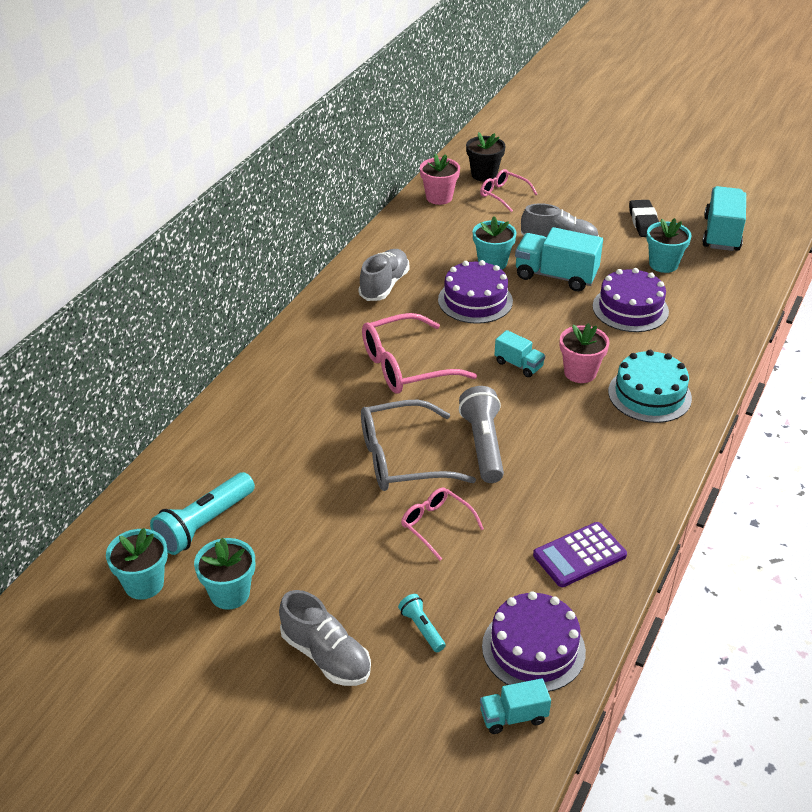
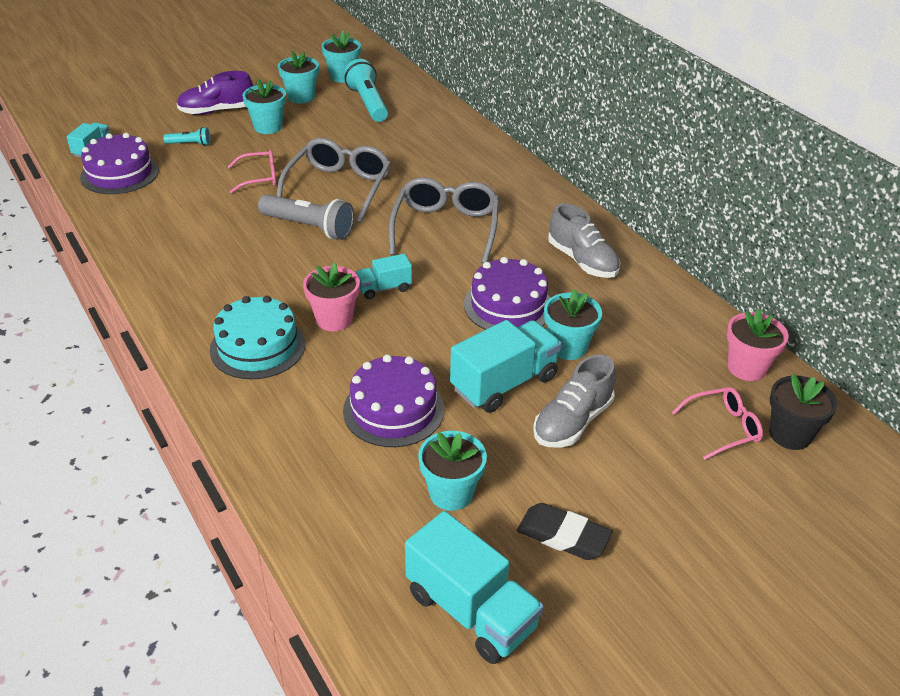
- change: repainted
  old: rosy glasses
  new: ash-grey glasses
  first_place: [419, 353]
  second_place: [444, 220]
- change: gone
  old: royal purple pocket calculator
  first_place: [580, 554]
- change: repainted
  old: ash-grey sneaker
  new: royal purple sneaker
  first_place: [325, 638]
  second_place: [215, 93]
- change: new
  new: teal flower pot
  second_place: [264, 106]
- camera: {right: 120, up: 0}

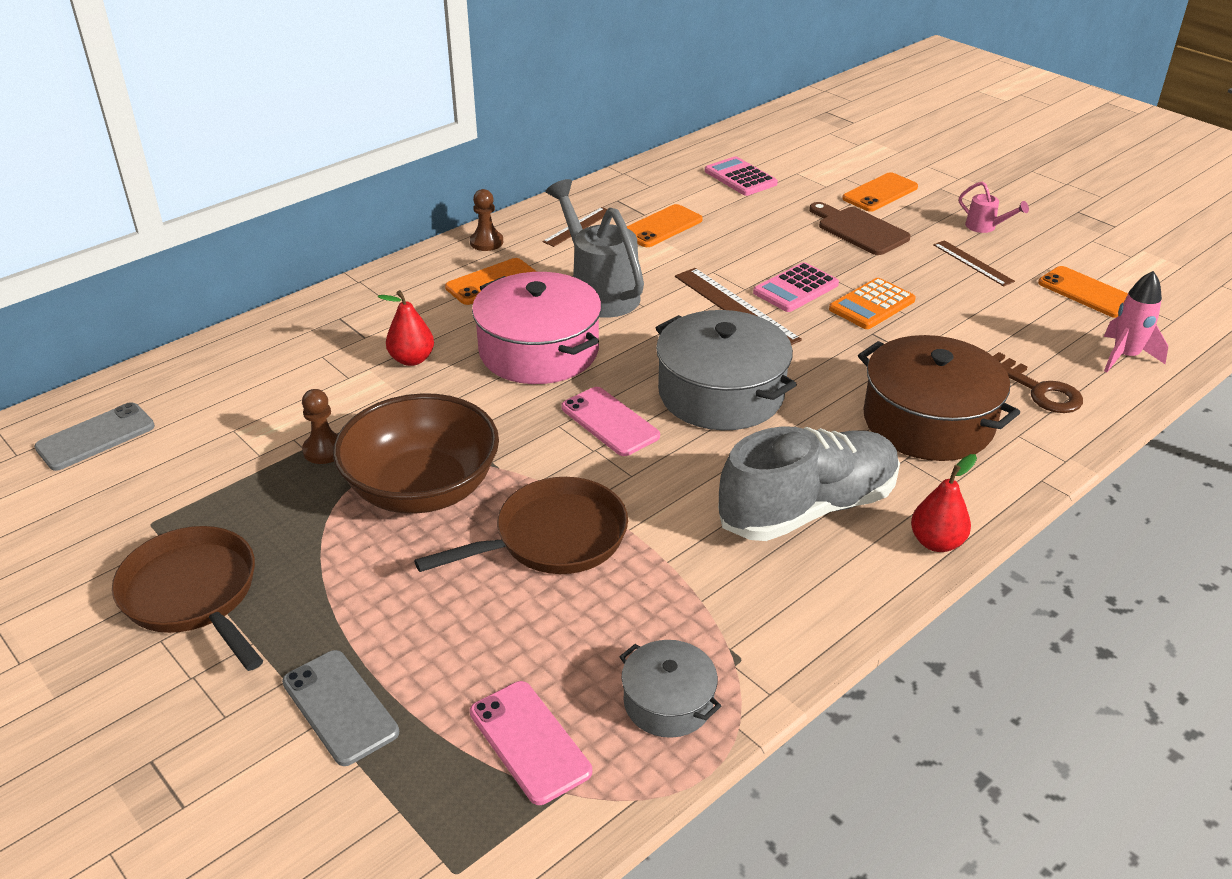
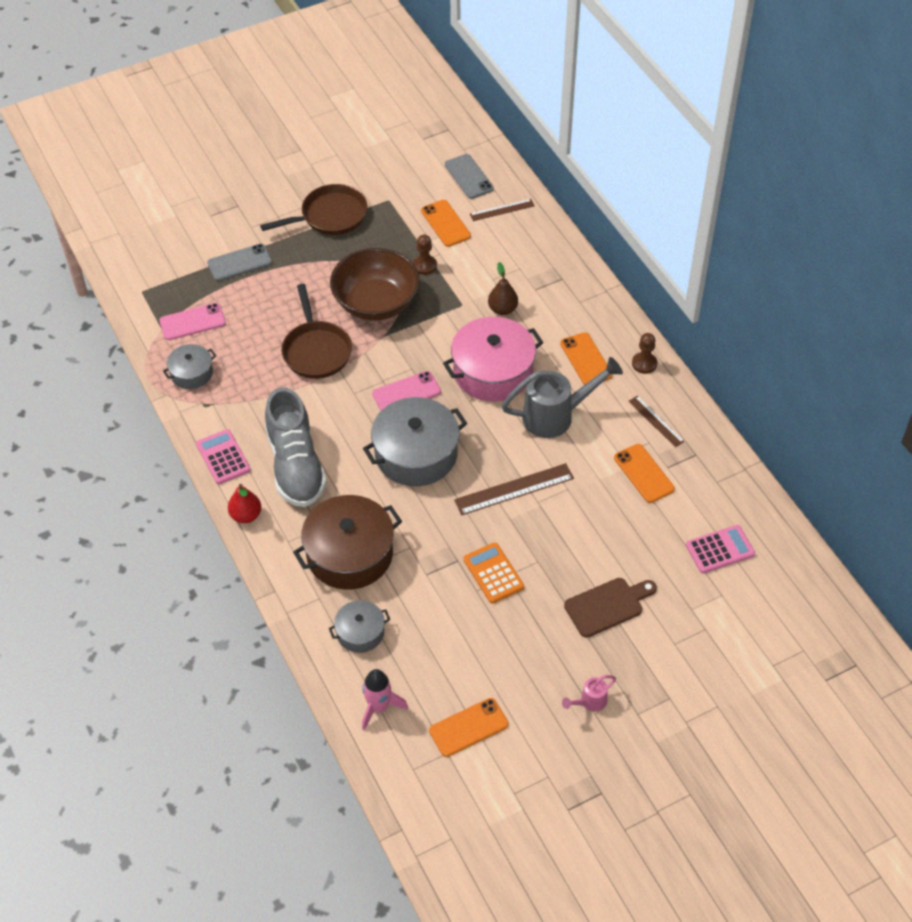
- change: shifted
  old: bright orange phone
  first_place: [880, 192]
  second_place: [446, 223]
- change: shifted
  old: dark brown ruler
  first_place: [974, 263]
  second_place: [502, 210]
- change: shifted
  old: rosy pocket calculator
  first_place: [796, 287]
  second_place: [223, 456]
- change: repainted
  old: crimson pear fruit
  new: dark brown pear fruit
  first_place: [406, 328]
  second_place: [503, 288]
- change: swapped
  old: dark brown key
  new: ash-grey pot
  first_place: [1038, 382]
  second_place: [359, 626]
- camera: {right: 105, up: 15}

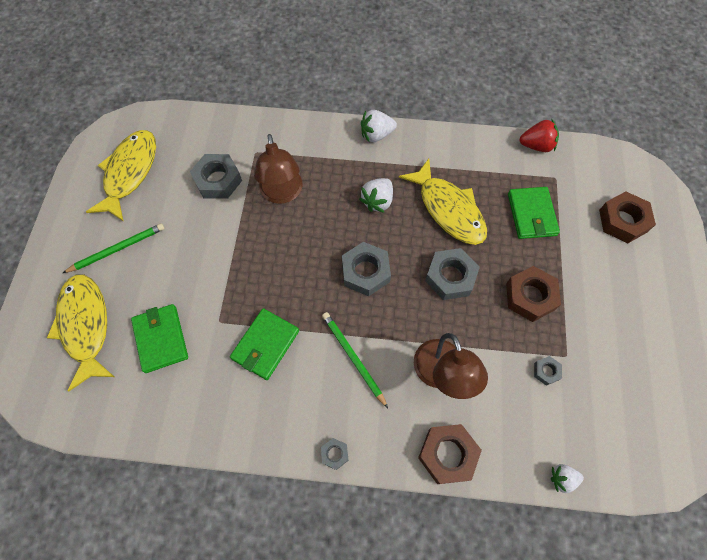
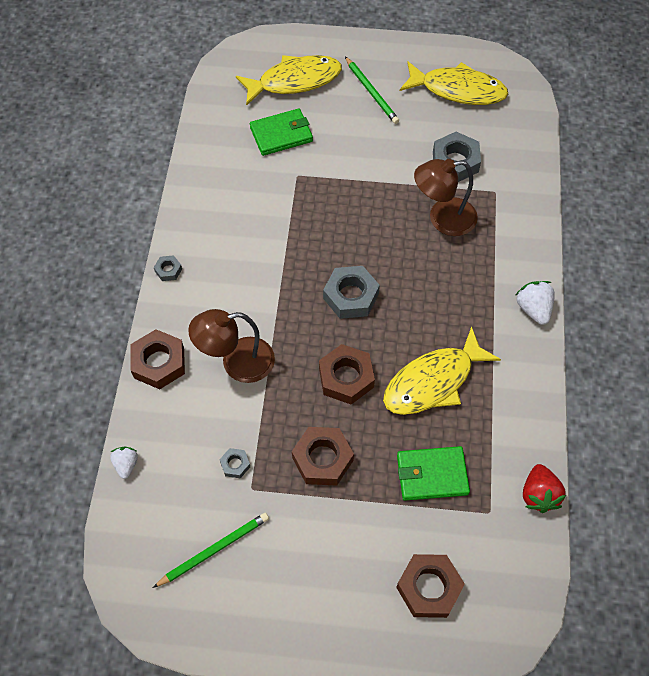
- change: gone
  old: pure white strawberry
  first_place: [376, 195]
- change: repainted
  old: ash-grey hexagon nut
  new: dark brown hexagon nut
  first_place: [452, 274]
  second_place: [347, 374]
- change: gone
  old: leaf-green card wallet
  first_place: [264, 344]
- change: shifted
  old: leaf-green lead pencil
  first_place: [355, 360]
  second_place: [211, 550]
- camera: {right: 90, up: -5}

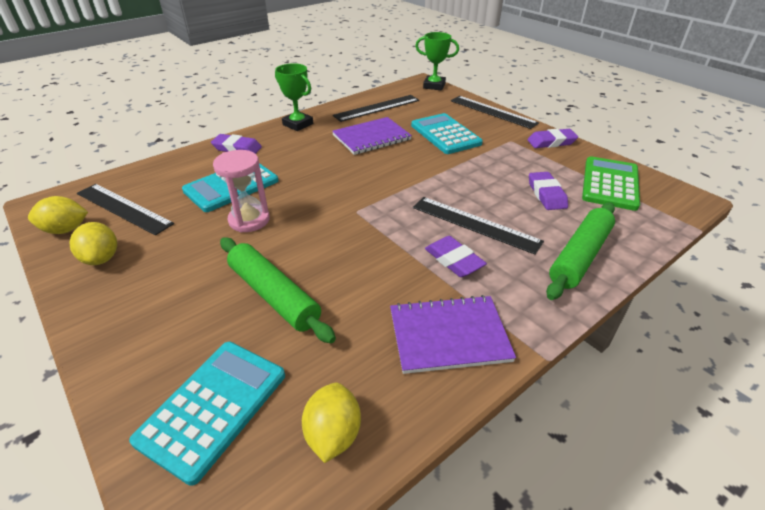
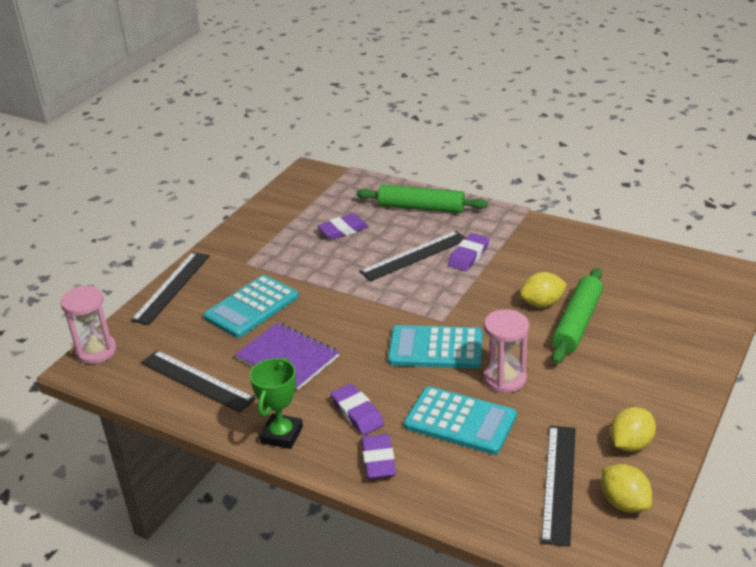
- change: swapped
  old: leaf-green award cup
  new: rosy hourglass
  first_place: [437, 61]
  second_place: [88, 325]
- change: shifted
  old: royal purple gum eraser
  first_place: [552, 138]
  second_place: [357, 409]
- change: gone
  old: leaf-green pocket calculator
  first_place: [611, 183]
- change: rotated
  old: black ruler
  first_place: [478, 226]
  second_place: [412, 256]
  degrees: 45
- change: gone
  old: royal purple notebook
  first_place: [453, 334]
- change: shifted
  old: teal pocket calculator
  first_place: [207, 414]
  second_place: [435, 346]
- change: shifted
  old: golden citrus fruit
  first_place: [331, 423]
  second_place: [543, 289]
- camera: {right: -110, up: -5}

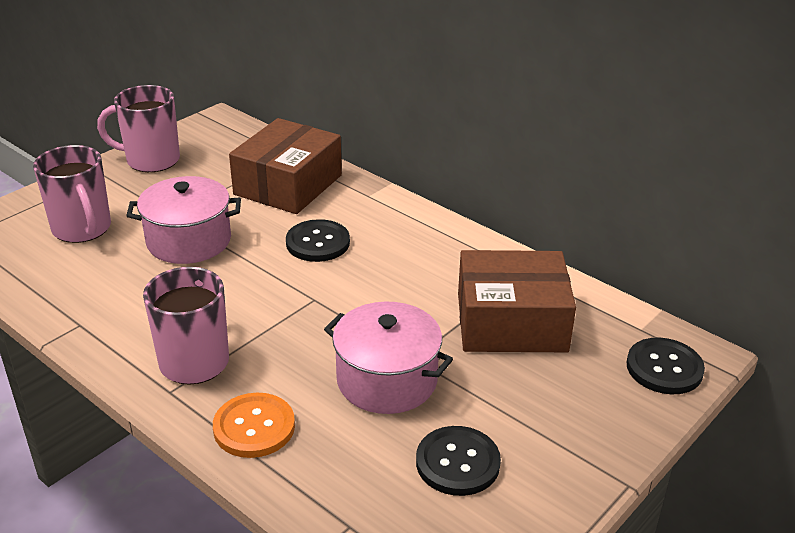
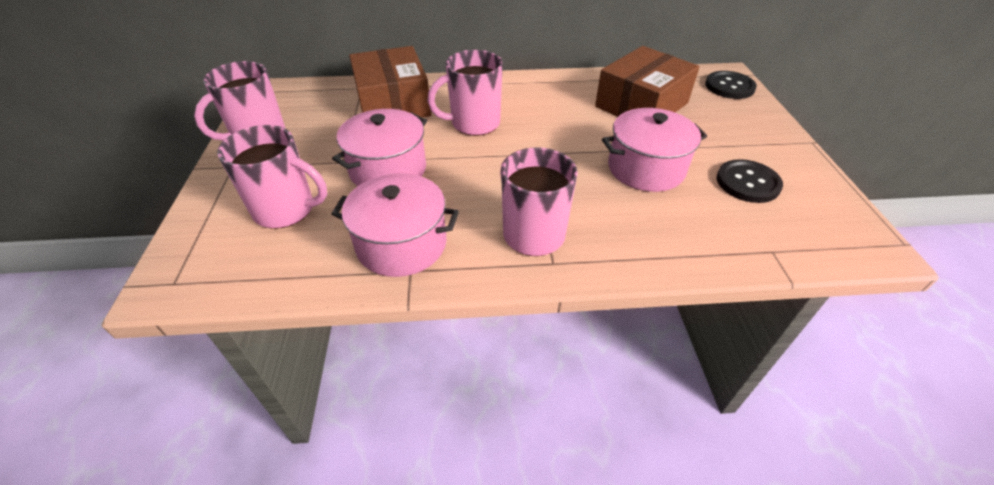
- change: swapped
  old: black sewing button
  new: rosy mug
  first_place: [318, 240]
  second_place: [465, 93]
- change: gone
  old: bright orange sewing button
  first_place: [254, 425]
- change: new
  new: rosy pot
  second_place: [395, 225]
- camera: {right: -45, up: 10}

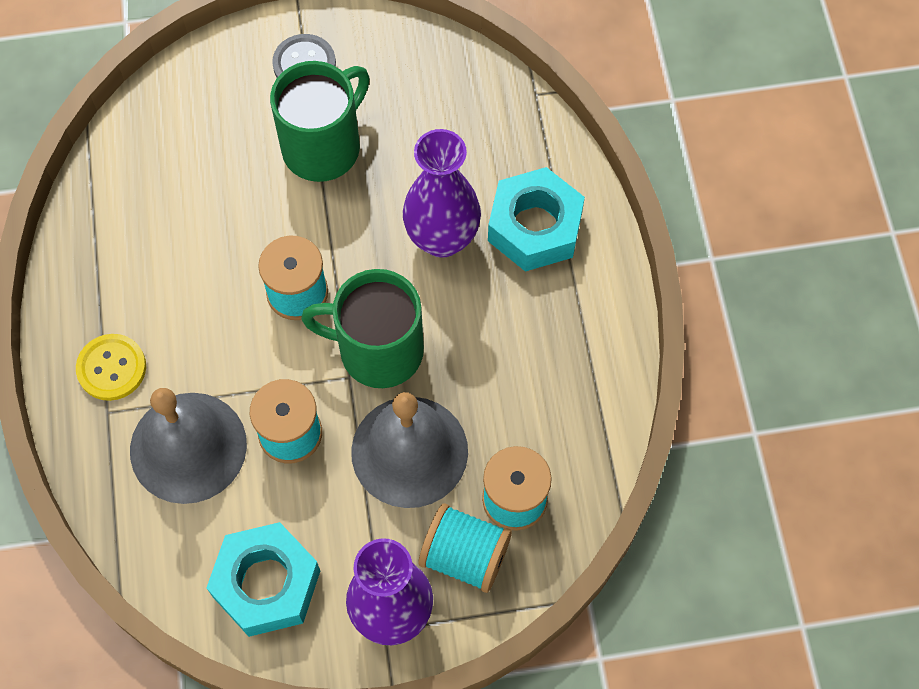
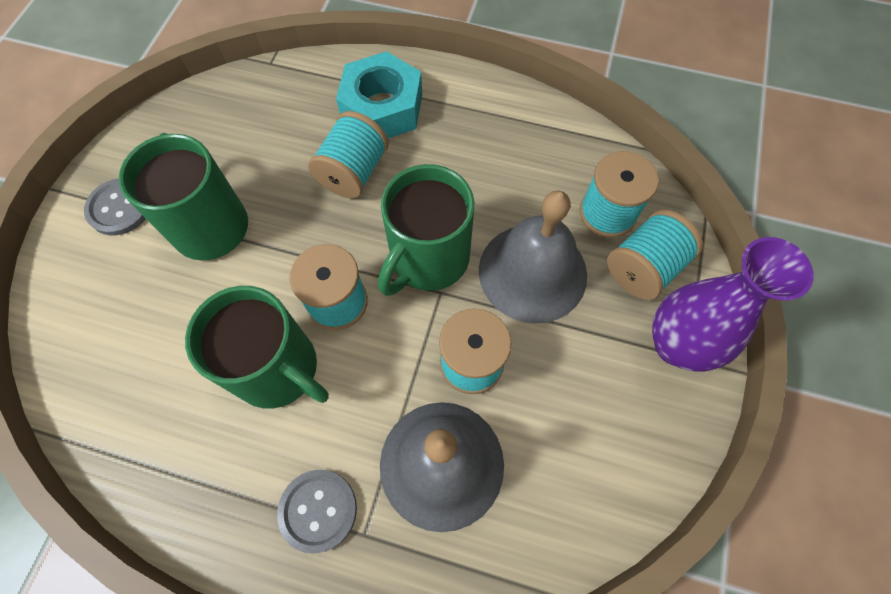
- change: swapped
  old: royal purple tall vase
  new: teal bobbin
  first_place: [442, 193]
  second_place: [348, 154]
- change: repainted
  old: golden sewing button
  new: ash-grey sewing button
  first_place: [111, 367]
  second_place: [317, 512]
- change: gone
  old: teal hexagon nut
  first_place: [263, 579]
- change: new
  new: leaf-green mug
  second_place: [257, 347]
- camera: {right: -65, up: 0}

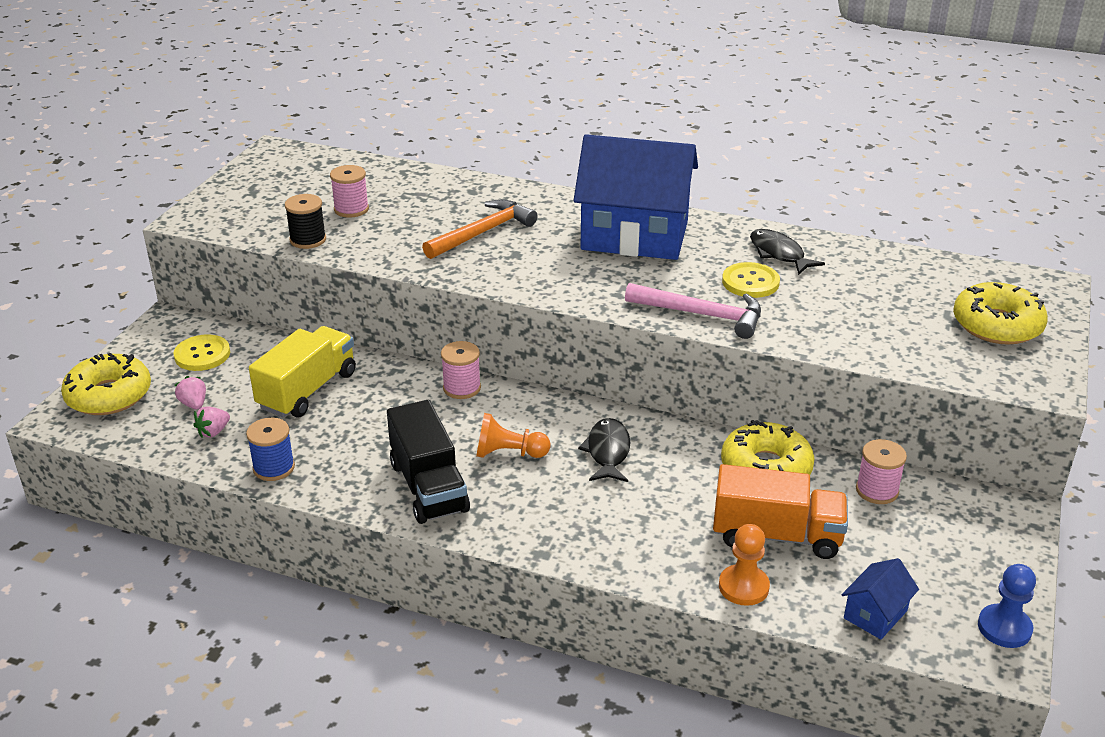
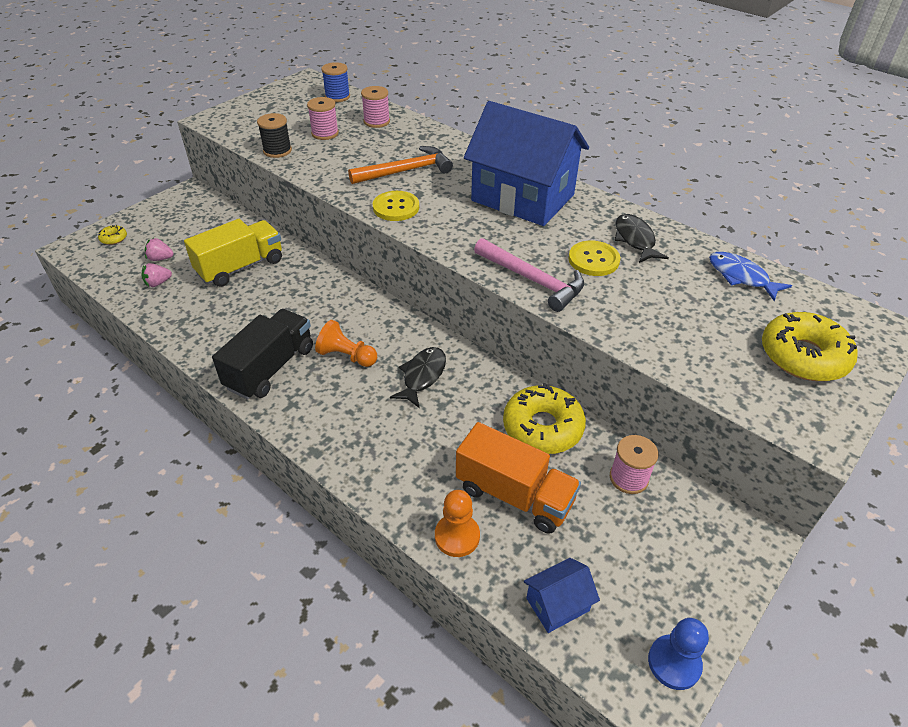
- change: shifted
  old: golden sewing button
  first_place: [201, 352]
  second_place: [396, 206]
- change: shifted
  old: rosy bobbin
  first_place: [461, 370]
  second_place: [375, 107]
- change: scaled
  old: golden donut
  first_place: [106, 384]
  second_place: [112, 235]
  factor: 0.43
- change: rotated
  old: rosy strawberry
  first_place: [190, 393]
  second_place: [159, 249]
  degrees: -75
- change: rotated
  old: black toy truck
  first_place: [428, 462]
  second_place: [262, 354]
  degrees: -150
- change: shifted
  old: royal blue bobbin
  first_place: [270, 449]
  second_place: [335, 82]
- change: new
  new: royal blue fish
  second_place: [750, 276]
- camera: {right: 20, up: 10}

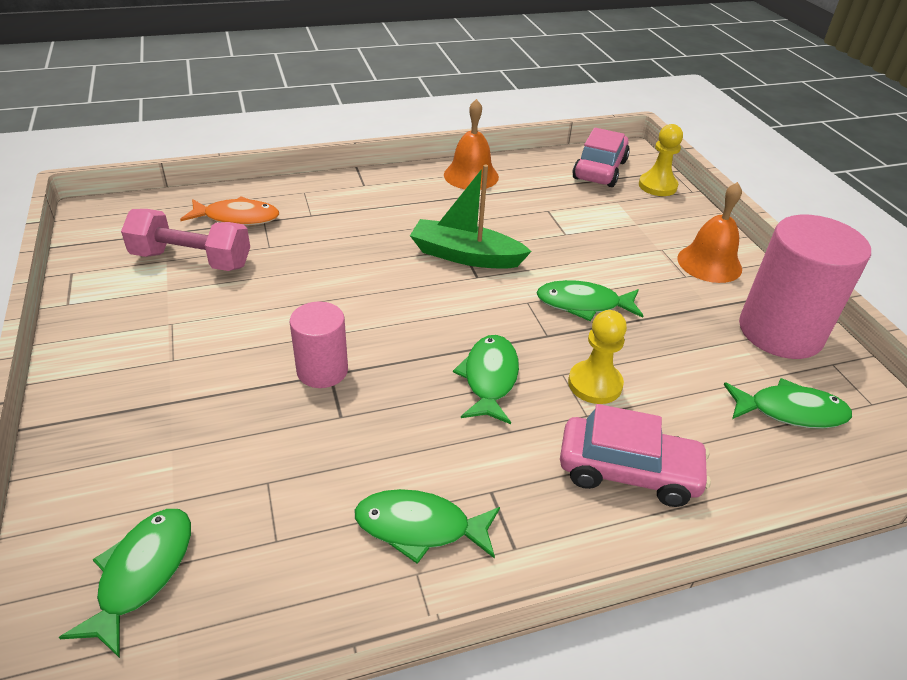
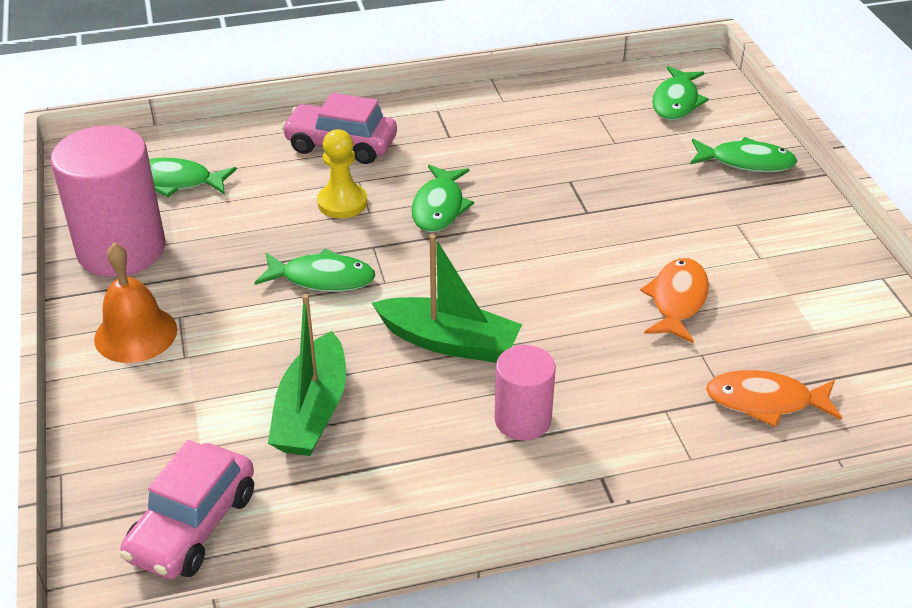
- change: gone
  old: bright orange hand bell
  first_place: [471, 144]
- change: gone
  old: golden pawn
  first_place: [661, 160]
- change: gone
  old: rosy hand weight
  first_place: [185, 240]
- change: shifted
  old: rosy solid cylinder
  first_place: [319, 344]
  second_place: [525, 393]
- change: shifted
  old: leaf-green fish
  first_place: [427, 526]
  second_place: [743, 154]
- change: new
  new: bright orange fish
  second_place: [674, 300]
- change: new
  new: leaf-green sailboat
  second_place: [307, 375]
- camera: {right: -175, up: 0}

